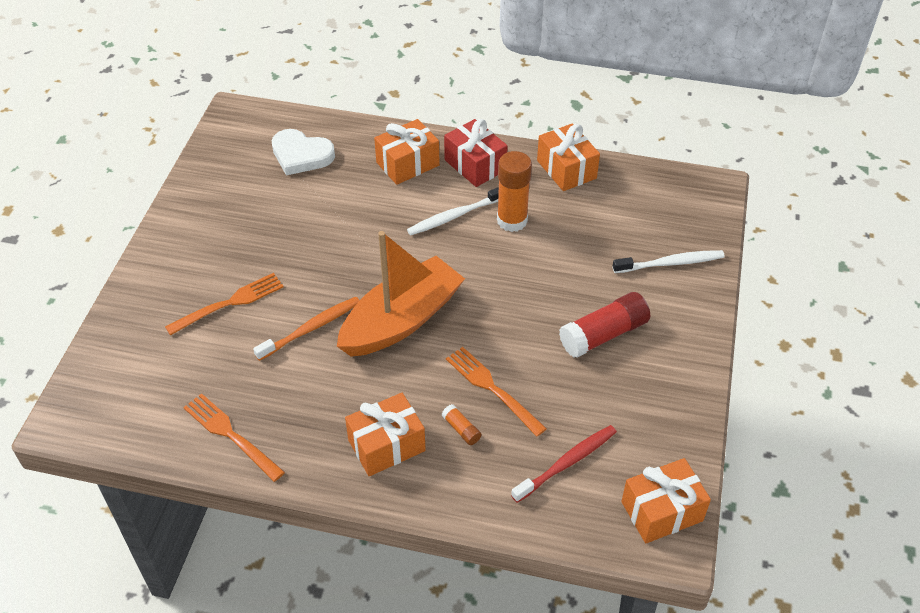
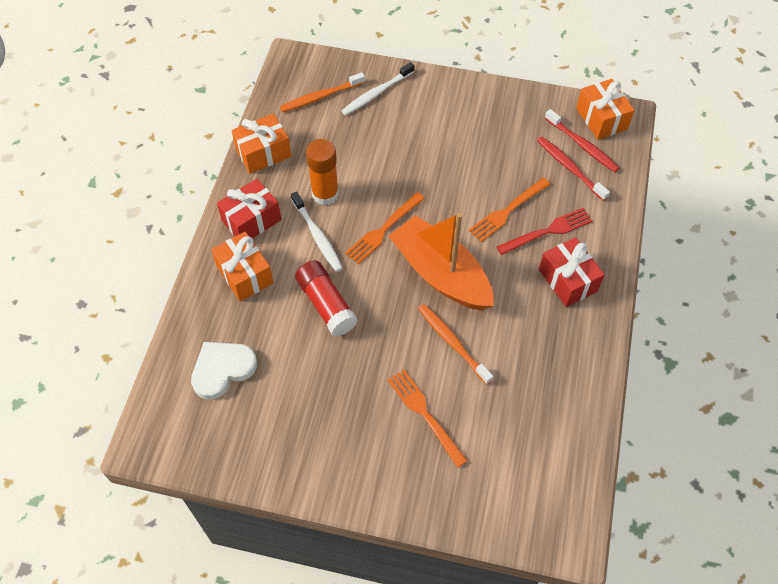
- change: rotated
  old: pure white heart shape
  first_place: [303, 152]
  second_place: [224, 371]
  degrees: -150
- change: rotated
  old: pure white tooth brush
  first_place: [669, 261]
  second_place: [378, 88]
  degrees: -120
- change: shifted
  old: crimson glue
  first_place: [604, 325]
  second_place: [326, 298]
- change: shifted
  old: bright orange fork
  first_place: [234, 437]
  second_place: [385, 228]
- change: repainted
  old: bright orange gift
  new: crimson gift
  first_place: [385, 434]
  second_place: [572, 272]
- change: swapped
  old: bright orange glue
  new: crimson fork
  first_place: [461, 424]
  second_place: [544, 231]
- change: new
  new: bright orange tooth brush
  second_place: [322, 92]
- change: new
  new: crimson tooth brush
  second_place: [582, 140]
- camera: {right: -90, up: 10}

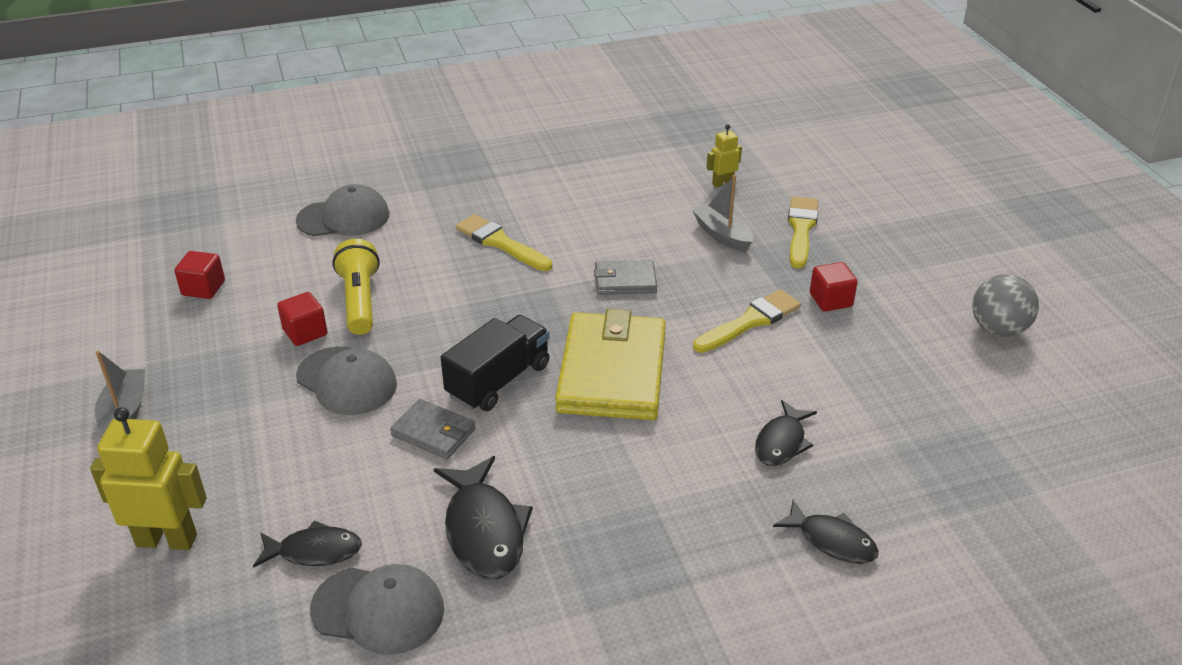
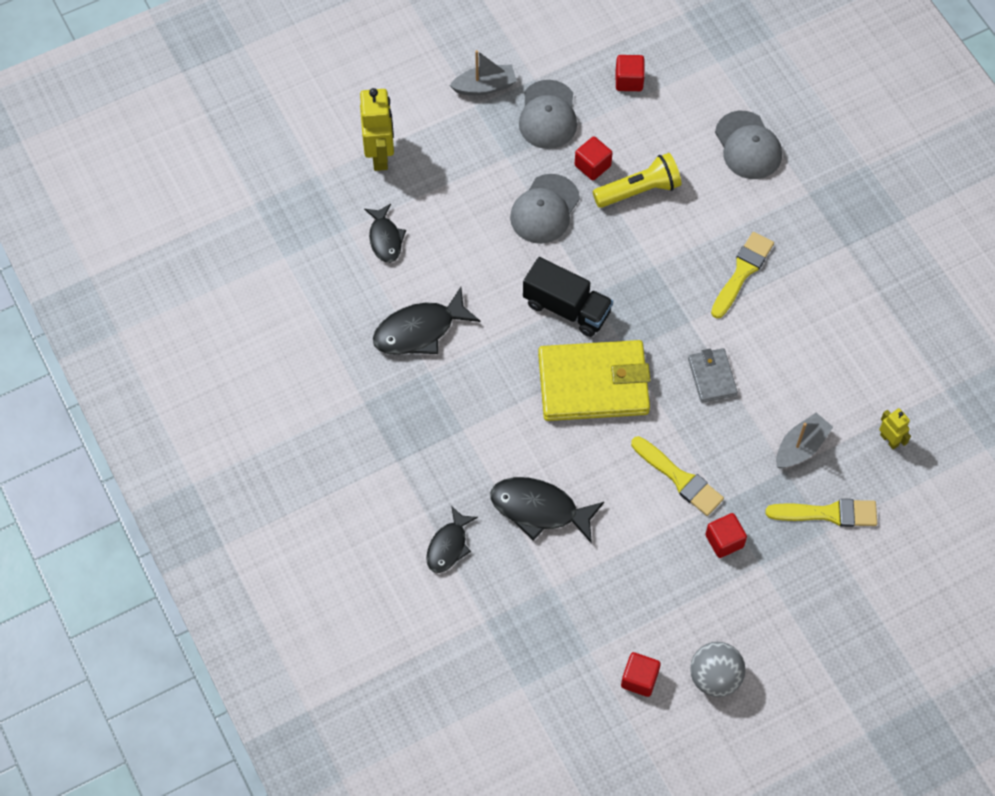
- change: gone
  old: ash-grey card wallet
  first_place: [433, 429]
- change: scaled
  old: black fish
  first_place: [786, 433]
  second_place: [547, 510]
  factor: 1.56
- change: shifted
  old: ash-grey cap
  first_place: [377, 609]
  second_place: [548, 114]
- change: new
  new: crimson solid cube
  second_place: [641, 674]
- camera: {right: 80, up: 25}

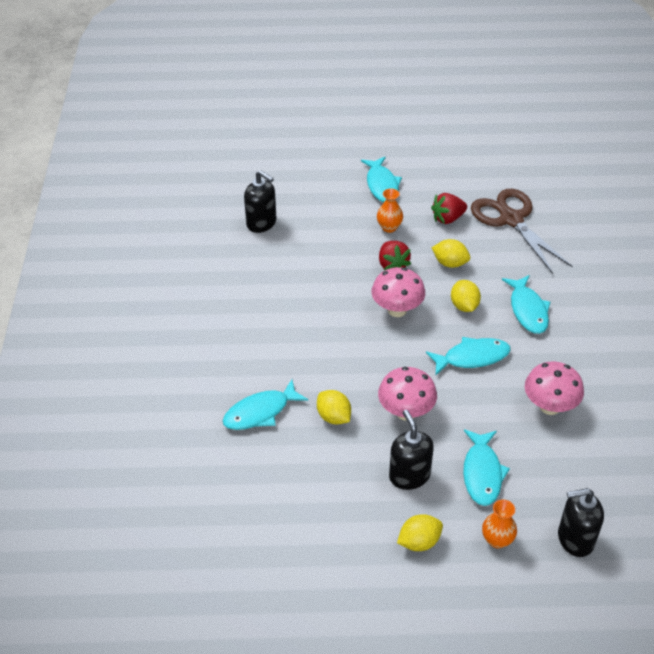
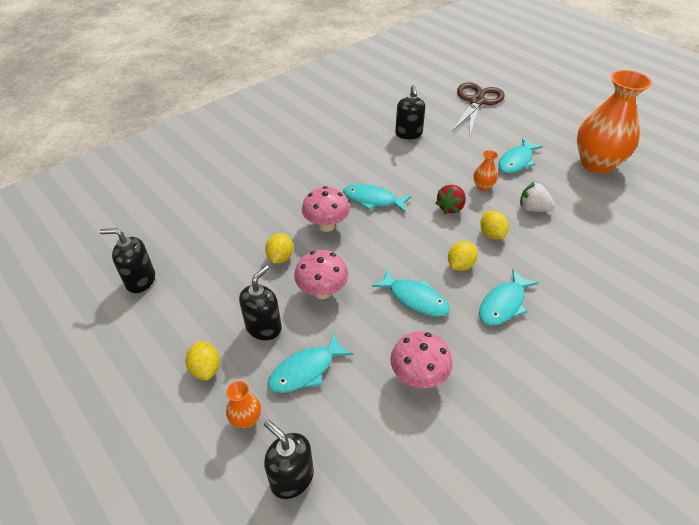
- change: shifted
  old: dark brown scissors
  first_place: [522, 231]
  second_place: [478, 108]
- change: repainted
  old: crimson strawberry
  new: pure white strawberry
  first_place: [449, 208]
  second_place: [537, 197]
- change: shifted
  old: rosy toadstool
  first_place: [398, 292]
  second_place: [326, 209]
- change: shifted
  old: teal fish
  first_place: [265, 404]
  second_place: [377, 198]
- change: rotated
  old: golden citrus fruit
  first_place: [420, 532]
  second_place: [202, 360]
  degrees: 45
- change: new
  new: bright orange tall vase
  second_place: [614, 122]
- change: new
  new: black soap pump
  second_place: [127, 260]
- camera: {right: 50, up: 0}

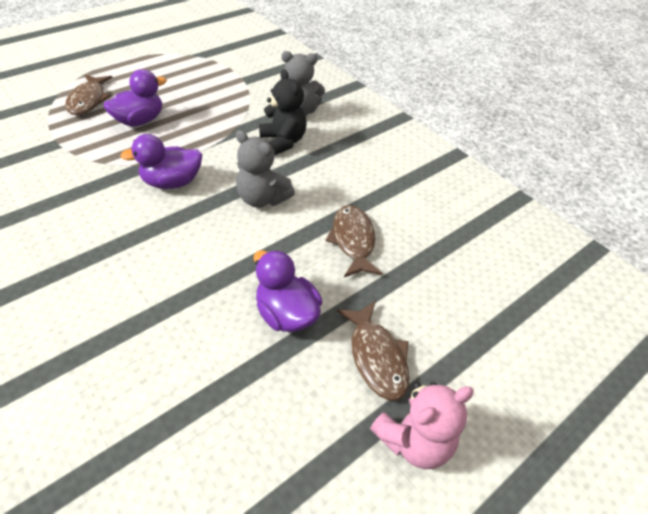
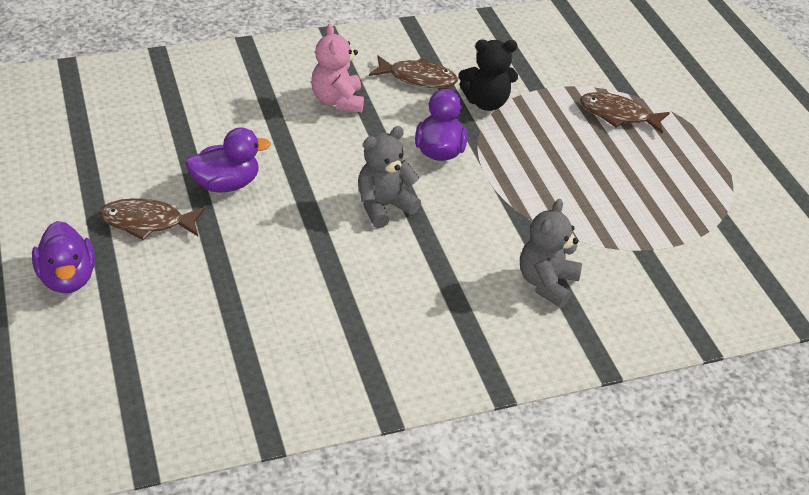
- change: shifted
  old: royal purple rubber duck
  first_place: [135, 97]
  second_place: [63, 257]
- change: shifted
  old: black stuffed bear
  first_place: [283, 112]
  second_place: [488, 75]
- change: shifted
  old: dark brown fish
  first_place: [354, 241]
  second_place: [413, 71]
- change: shifted
  old: rosy stuffed bear
  first_place: [422, 425]
  second_place: [337, 68]
- camera: {right: 110, up: -5}

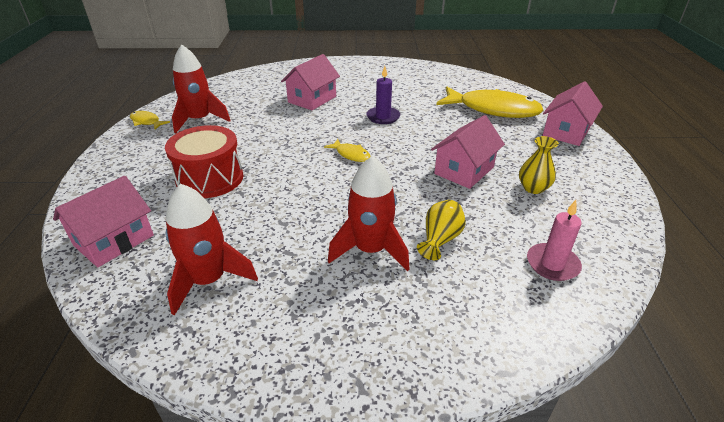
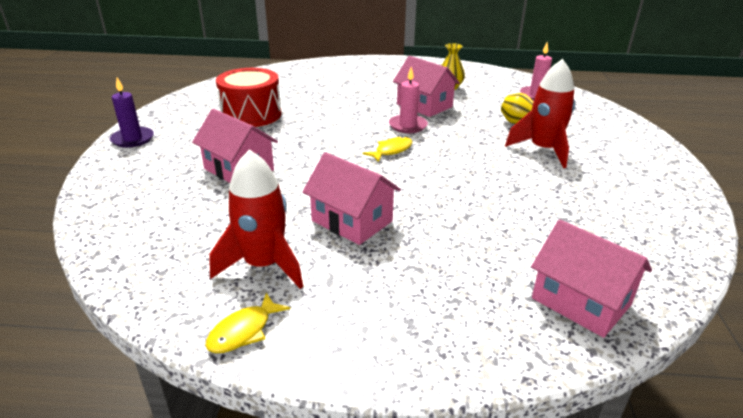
- change: shifted
  old: royal purple pillar candle
  first_place: [383, 95]
  second_place: [132, 113]
- change: shifted
  old: rosy house
  first_place: [573, 113]
  second_place: [351, 198]
- change: gone
  old: golden fish
  first_place: [489, 102]
- change: shifted
  old: crimson toy drum
  first_place: [204, 161]
  second_place: [249, 97]
- change: gone
  old: crimson toy rocket
  first_place: [212, 250]
- change: new
  new: rosy pillar candle
  second_place: [408, 100]
- camera: {right: -85, up: -5}

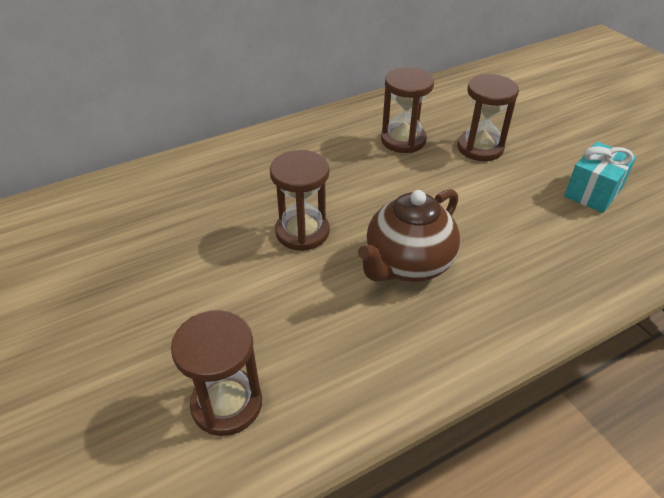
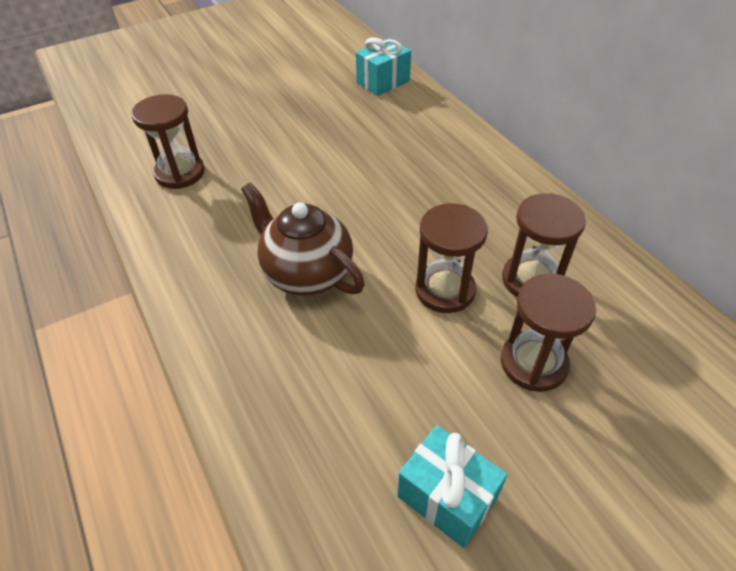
- change: shifted
  old: dark brown hourglass
  first_place: [300, 200]
  second_place: [451, 258]
- change: new
  new: teal gift
  second_place: [383, 66]
- camera: {right: 90, up: 5}

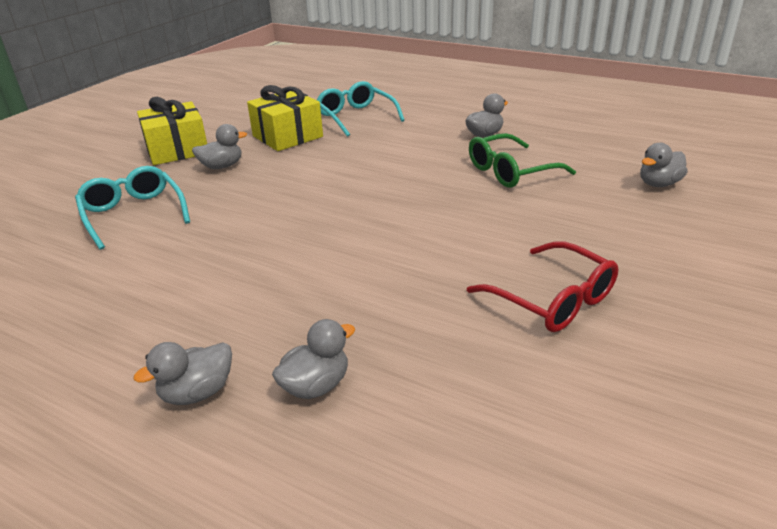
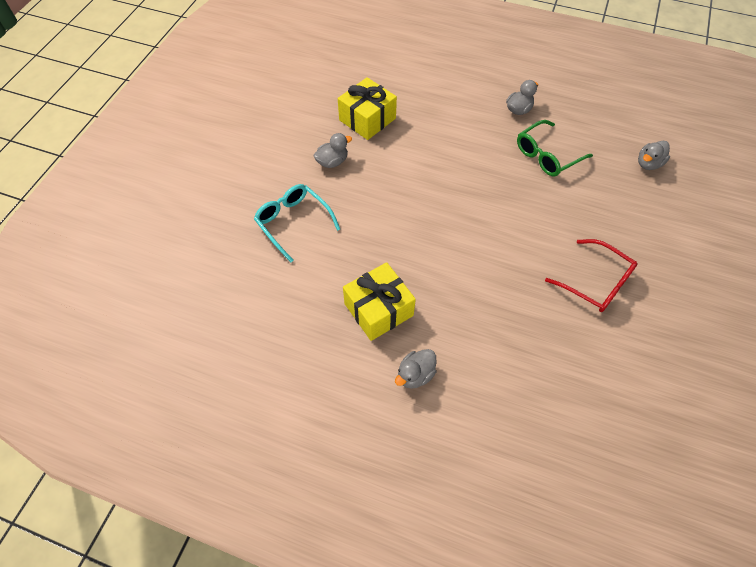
- change: gone
  old: teal glasses
  first_place: [361, 109]
- change: shifted
  old: golden gift
  first_place: [172, 131]
  second_place: [379, 301]
- change: gone
  old: ash-grey rubber duck
  first_place: [313, 359]
- camera: {right: -10, up: 25}

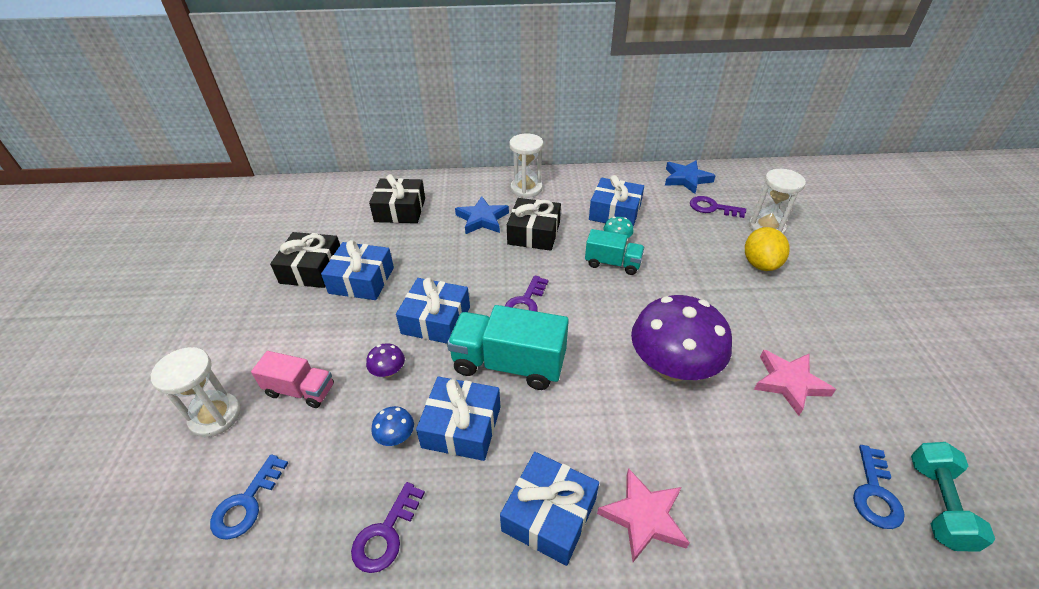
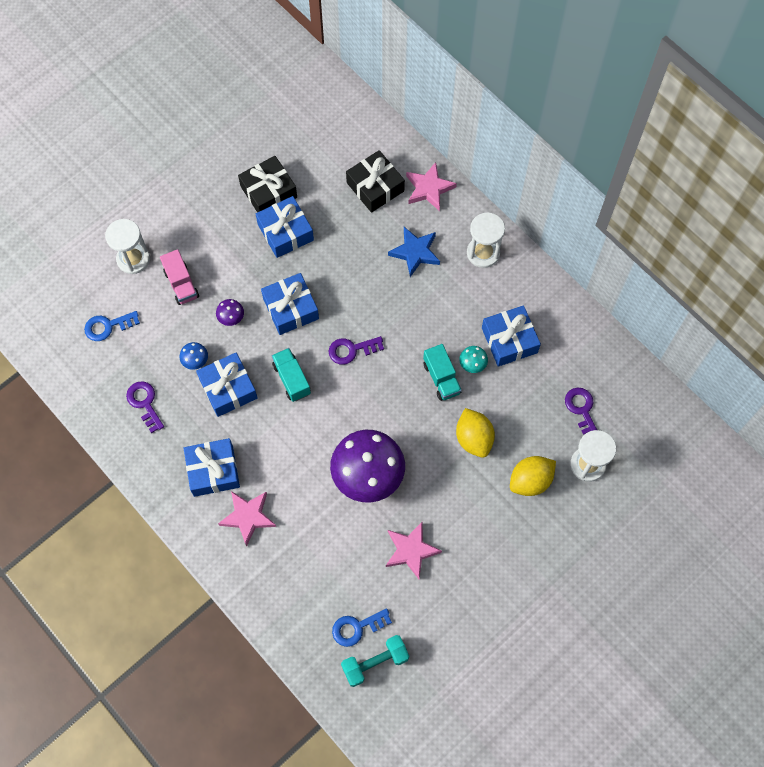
- change: gone
  old: royal blue five-pointed star
  first_place: [690, 177]
- change: gone
  old: black gift
  first_place: [534, 224]
- change: scaled
  old: teal toy truck
  first_place: [508, 347]
  second_place: [291, 375]
  factor: 0.6
- change: rotated
  old: royal purple key
  first_place: [388, 527]
  second_place: [145, 407]
  degrees: 75
- change: new
  new: rosy five-pointed star
  second_place: [431, 186]
- change: new
  new: golden citrus fruit
  second_place: [475, 433]
- camera: {right: 50, up: 25}

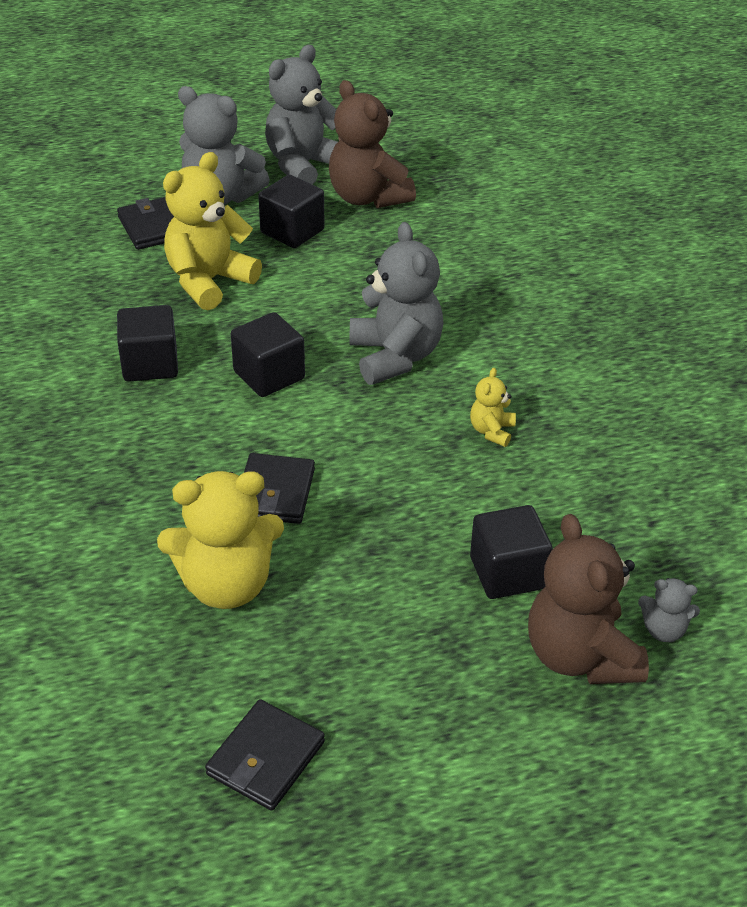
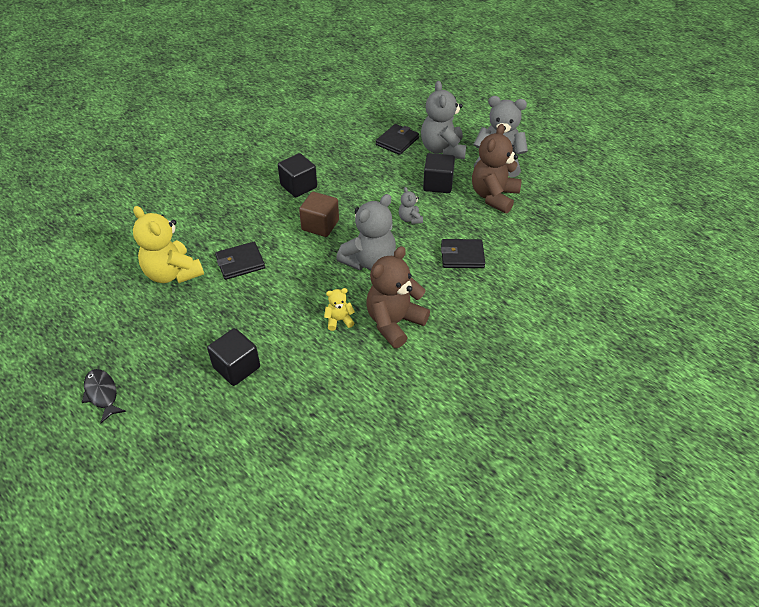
- change: gone
  old: golden stuffed bear
  first_place: [212, 231]
- change: repainted
  old: black solid cube
  new: dark brown solid cube
  first_place: [268, 354]
  second_place: [319, 214]
- change: shifted
  old: dark brown stuffed bear
  first_place: [588, 599]
  second_place: [398, 297]
- change: shifted
  old: ash-grey stuffed bear
  first_place: [669, 610]
  second_place: [411, 205]
- change: shifted
  old: black card wallet
  first_place: [265, 755]
  second_place: [463, 253]
- change: new
  new: black fish
  second_place: [104, 396]
- camera: {right: 60, up: 5}

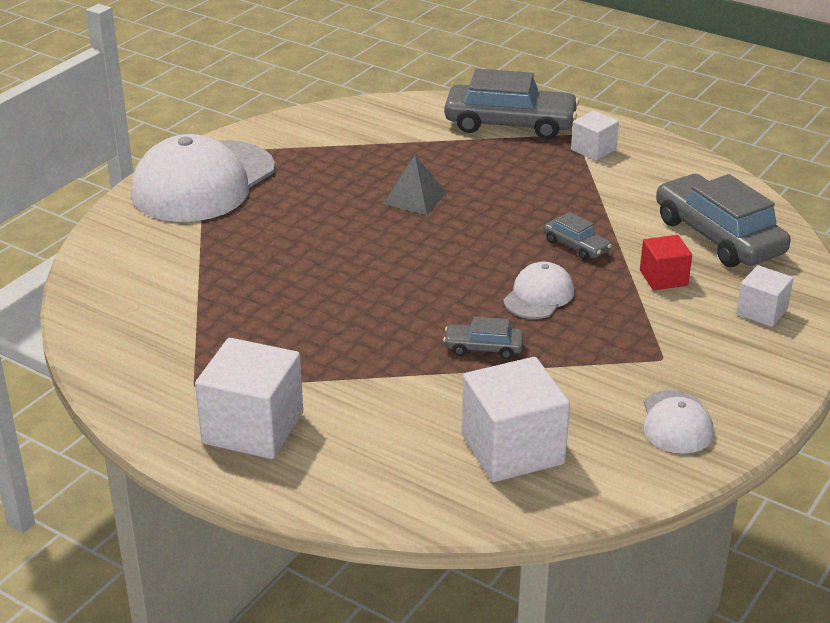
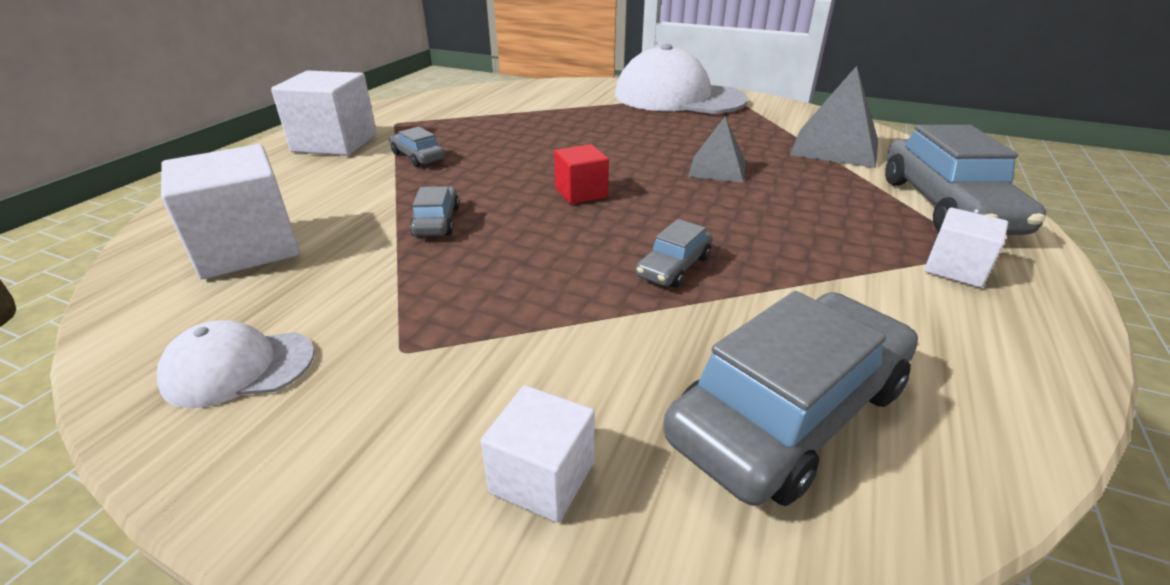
- change: shifted
  old: crimson solid cube
  first_place: [666, 262]
  second_place: [581, 174]
- change: gone
  old: pure white cap
  first_place: [538, 290]
- change: new
  new: ash-grey solid pyramid
  second_place: [834, 117]
- change: new
  new: ash-grey toy car
  second_place: [417, 147]
- camera: {right: 80, up: 0}

